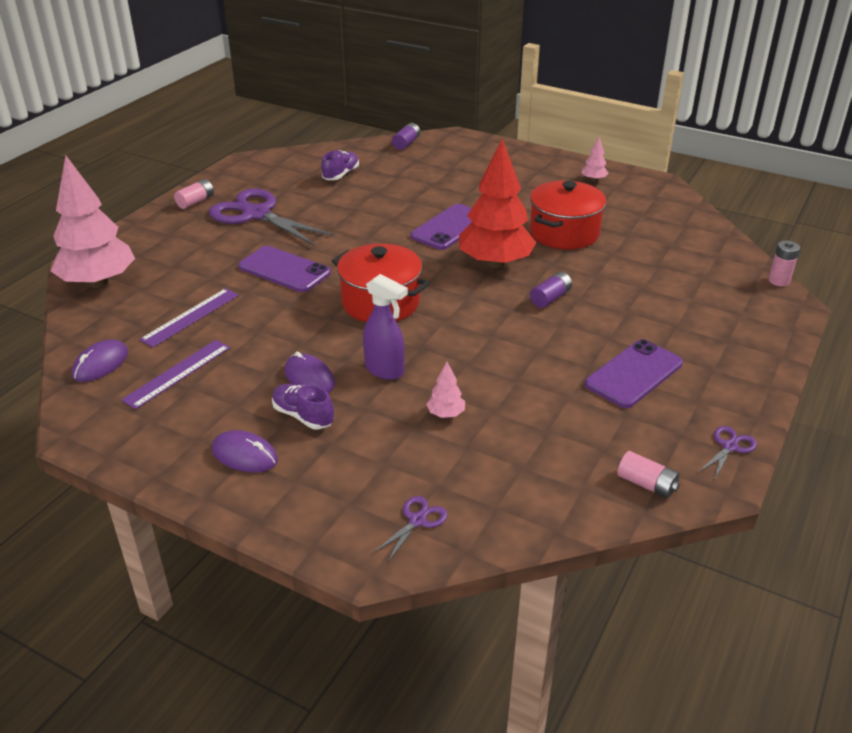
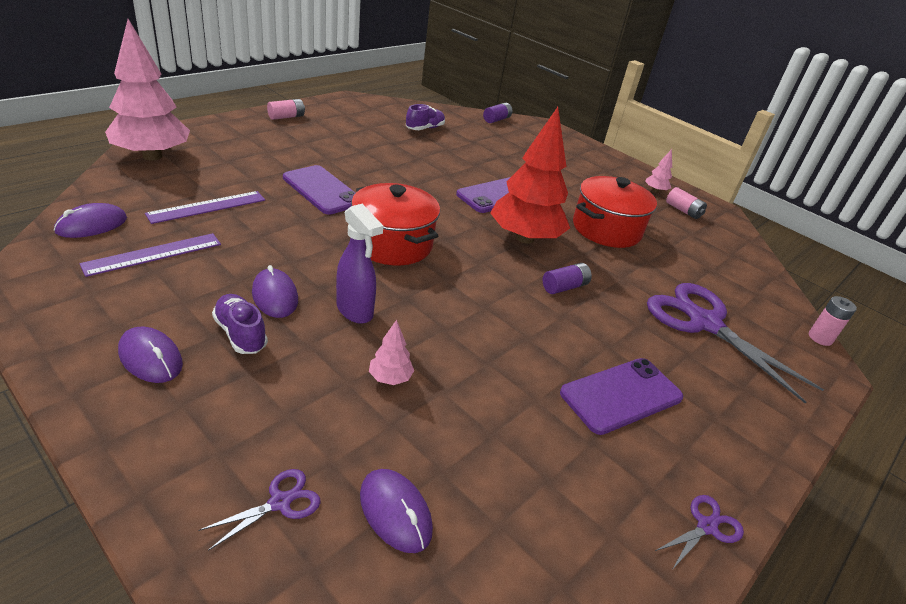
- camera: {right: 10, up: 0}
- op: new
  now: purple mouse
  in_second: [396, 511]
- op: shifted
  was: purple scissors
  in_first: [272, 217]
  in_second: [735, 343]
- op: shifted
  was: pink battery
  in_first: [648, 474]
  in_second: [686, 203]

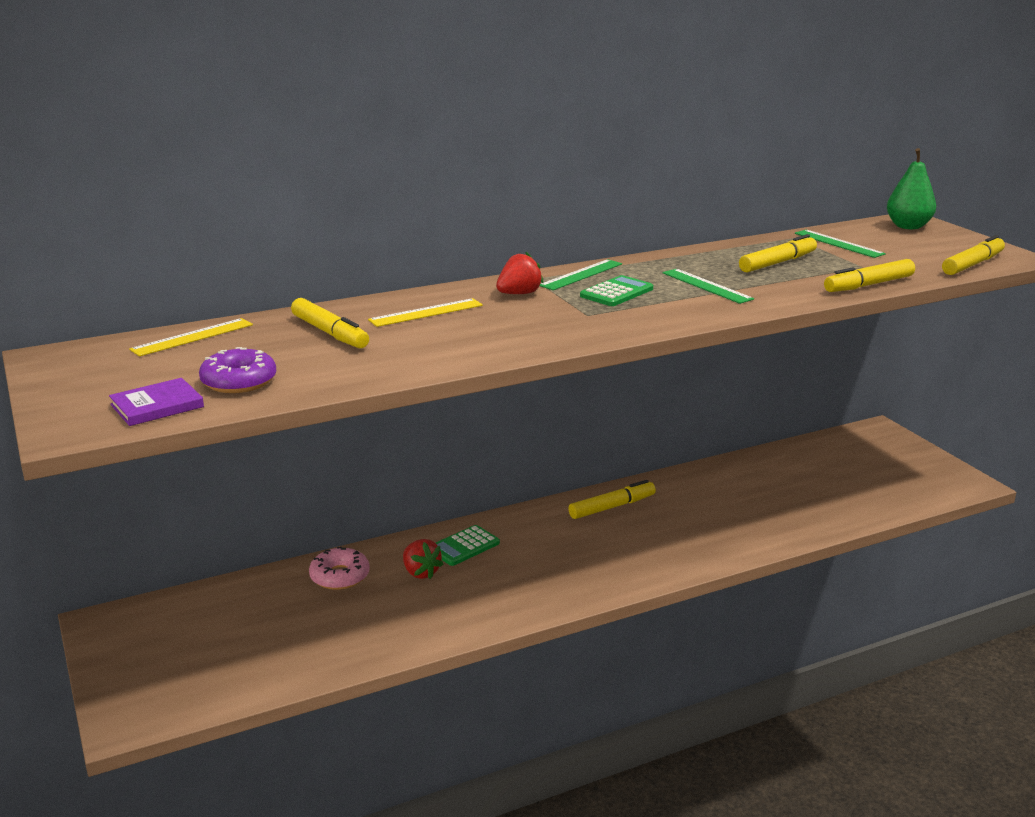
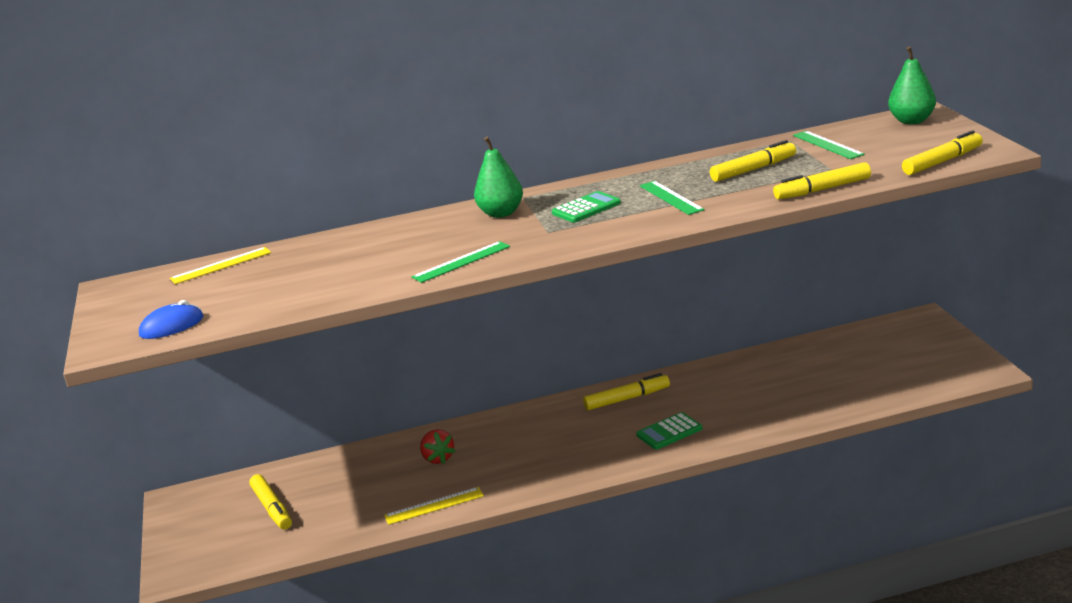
- camera: {right: 15, up: 0}
- op: swapped
  was: purple book
  now: blue mouse
  in_first: [156, 402]
  in_second: [171, 319]
- op: shifted
  was: yellow marker
  in_first: [330, 323]
  in_second: [270, 501]
- op: shifted
  was: yellow ruler
  in_first: [425, 312]
  in_second: [434, 506]
- op: shifted
  was: green ruler
  in_first: [581, 274]
  in_second: [461, 262]
- op: swapped
  was: red strawberry
  now: green pear
  in_first: [520, 273]
  in_second: [498, 177]
- op: shifted
  was: green calculator
  in_first: [468, 545]
  in_second: [669, 431]
- op: gone
  was: purple donut
  in_first: [237, 370]
- op: gone
  was: pink donut
  in_first: [339, 568]

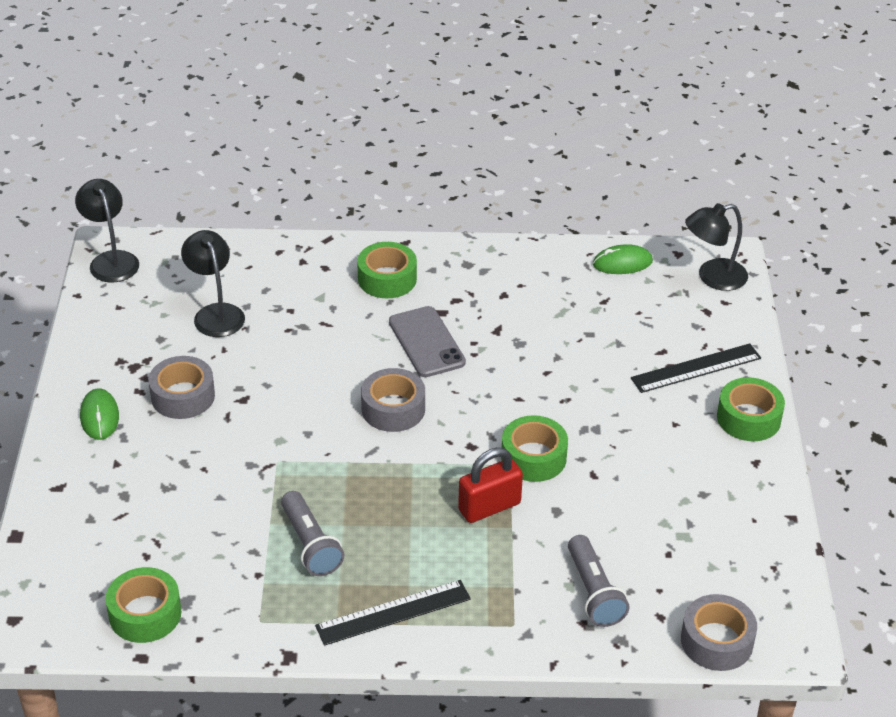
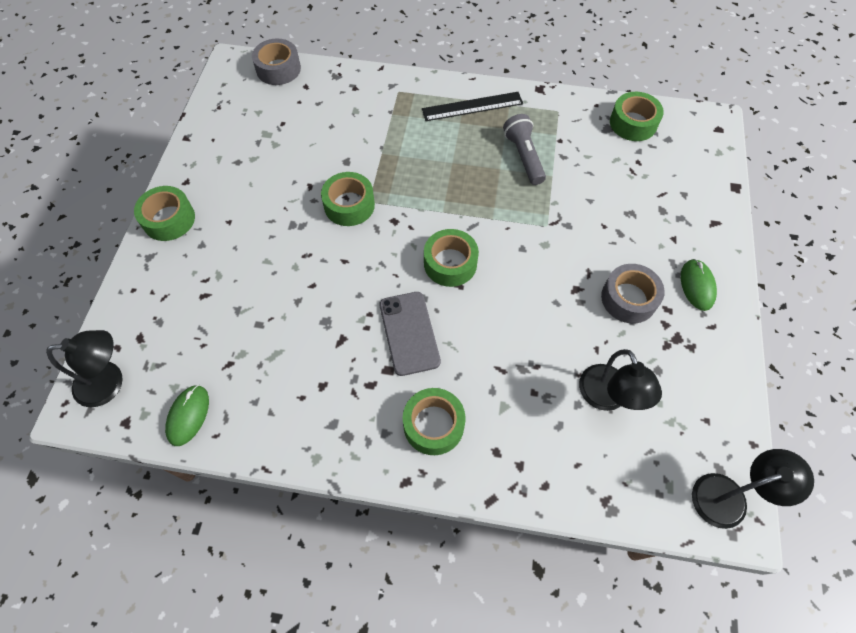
- camera: {right: -170, up: 20}
- op: rotated
  was: green mouse
  in_first: [623, 259]
  in_second: [187, 415]
  clockwise: -75
- op: repainted
  was: grey tape
  now: green tape
  in_first: [393, 400]
  in_second: [451, 258]
- op: rotated
  was: black lamp
  in_first: [107, 230]
  in_second: [753, 489]
  clockwise: -90
- op: gone
  was: red padlock
  in_first: [490, 485]
- op: gone
  was: grey flashlight
  in_first: [599, 581]
- op: gone
  was: black ruler
  in_first: [696, 368]

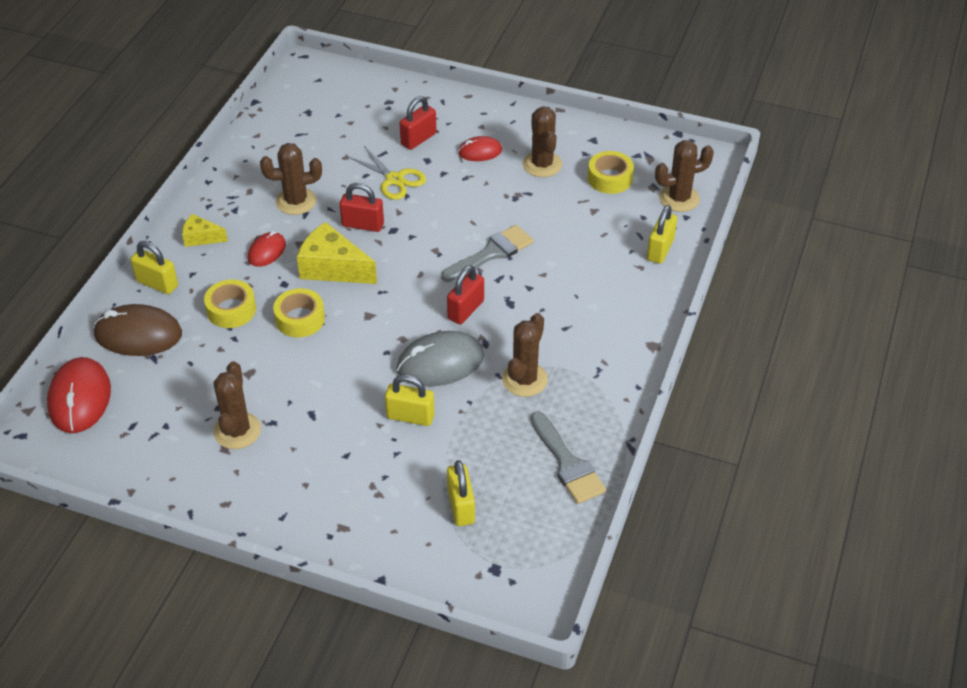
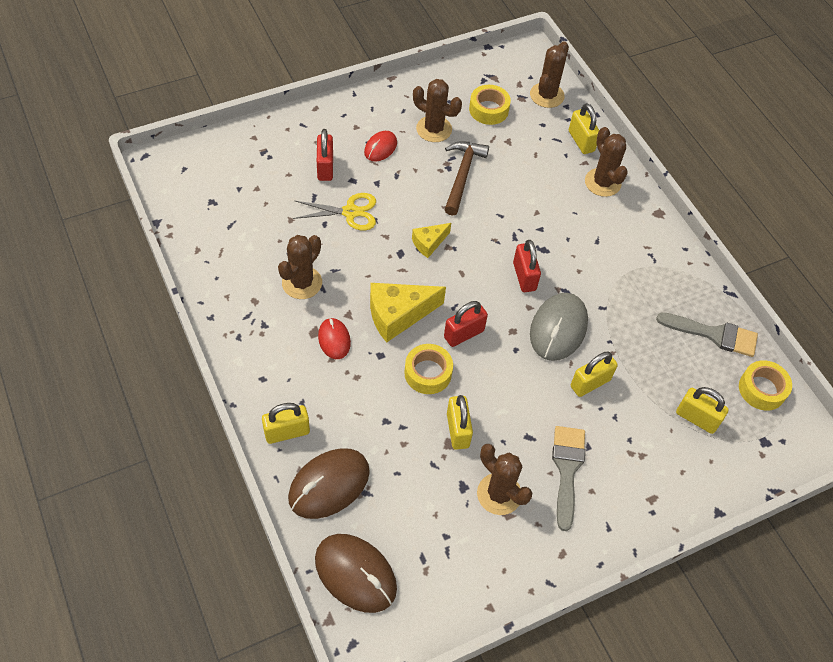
- camera: {right: -50, up: 10}
- op: repainted
  was: red mouse
  now: brown mouse
  in_first: [79, 395]
  in_second: [356, 573]
- op: shifted
  was: yellow cheese
  in_first: [205, 230]
  in_second: [431, 240]
- op: new
  now: brown hammer
  in_second: [466, 178]
- op: shifted
  was: red padlock
  in_first: [362, 207]
  in_second: [466, 324]
- op: new
  now: yellow padlock
  in_second: [460, 422]
- op: shifted
  was: grey brush
  in_first: [487, 253]
  in_second: [568, 478]
- op: shifted
  was: brown cactus
  in_first: [525, 355]
  in_second: [606, 162]
- op: shifted
  was: yellow tape
  in_first: [230, 303]
  in_second: [765, 385]

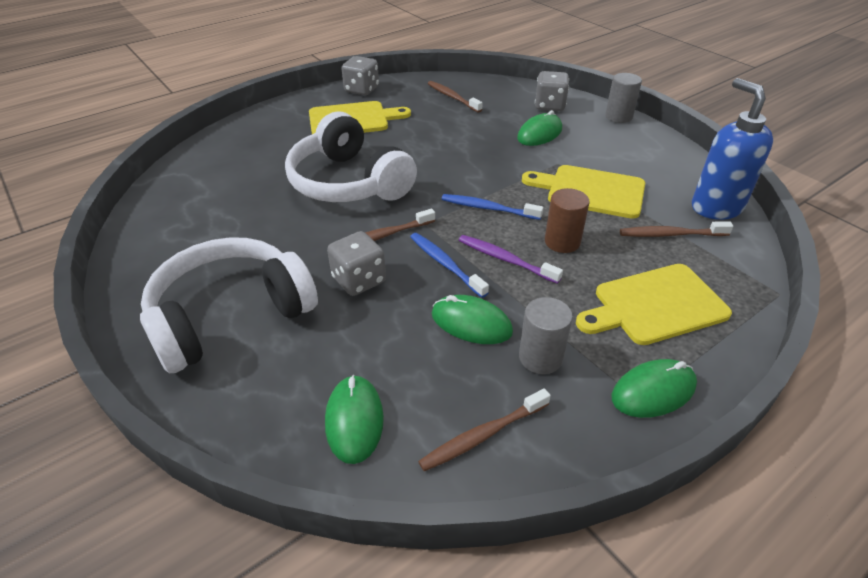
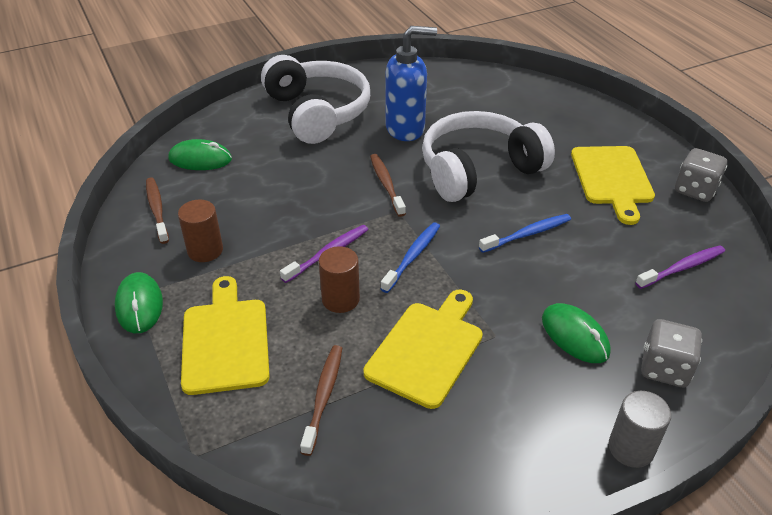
- camera: {right: 100, up: 0}
- op: repainted
  was: grey cylinder
  now: brown cylinder
  in_first: [546, 335]
  in_second: [200, 231]
- op: shifted
  was: blue soap dispenser
  in_first: [732, 149]
  in_second: [411, 83]
- op: shifted
  was: blue toothbrush
  in_first: [449, 265]
  in_second: [525, 233]
- op: repainted
  was: brown toothbrush
  now: purple toothbrush
  in_first: [455, 97]
  in_second: [680, 267]
- op: gone
  was: grey dice
  in_first: [356, 263]
- op: gone
  was: green mouse
  in_first: [472, 319]

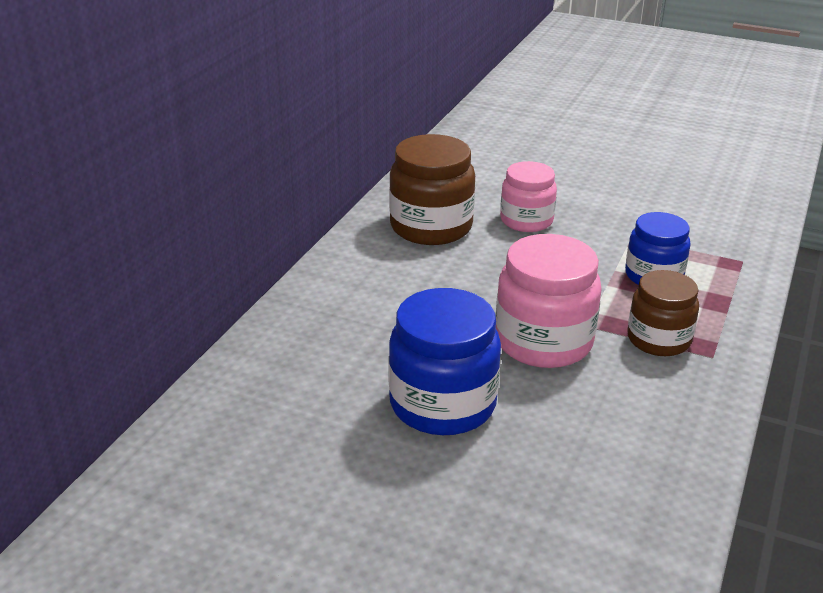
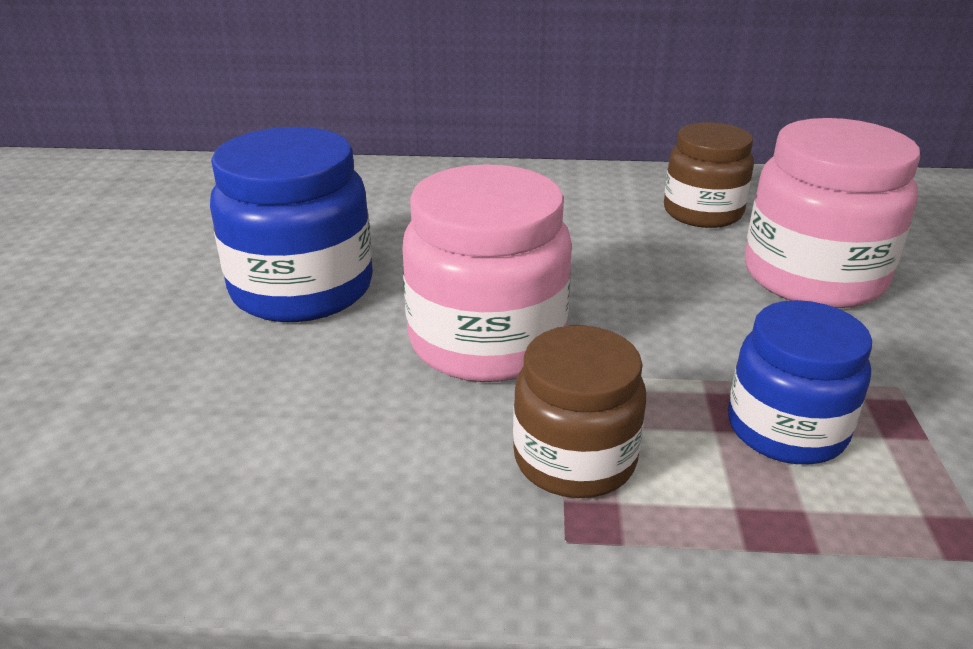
- camera: {right: 70, up: 0}
- op: scaled
  was: brown jar
  in_first: [432, 189]
  in_second: [709, 175]
  ratio: 0.65
- op: scaled
  was: pink jar
  in_first: [528, 196]
  in_second: [832, 213]
  ratio: 1.53

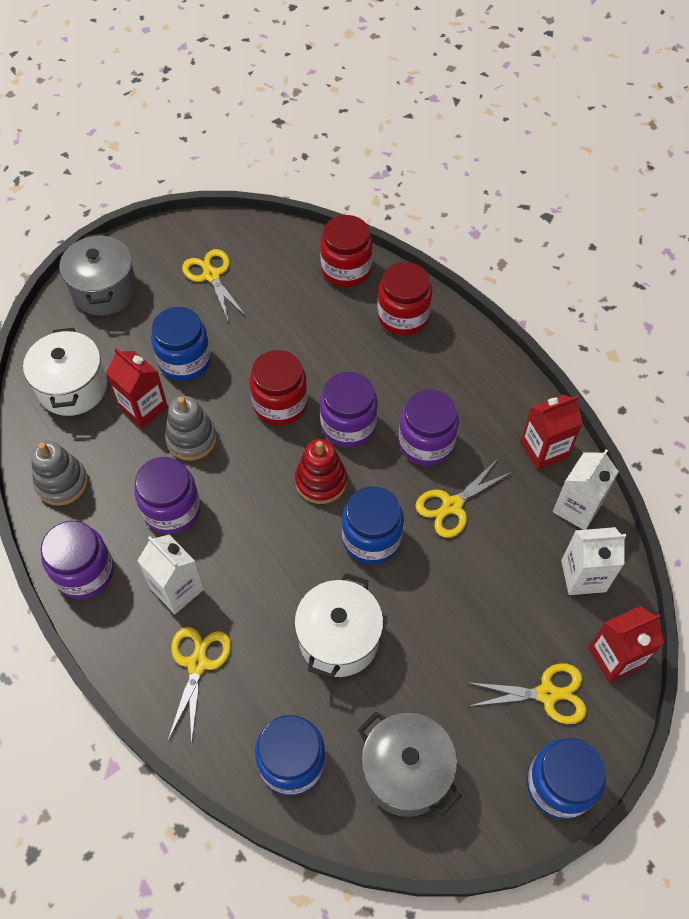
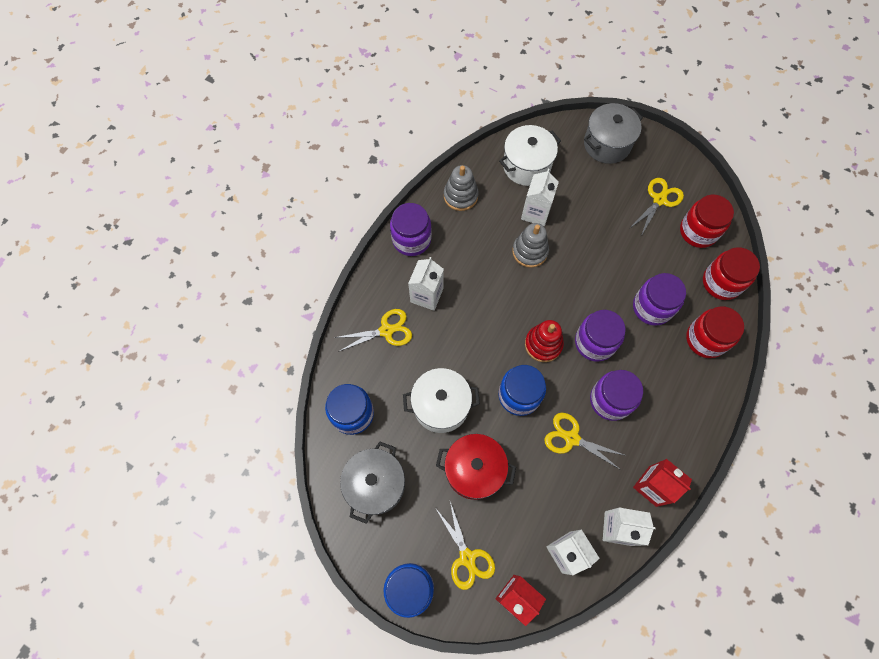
- camera: {right: 65, up: 10}
- op: new
  now: red pot
  in_second: [476, 467]
- op: repainted
  was: red carton
  now: white carton
  in_first: [137, 388]
  in_second: [540, 197]
- op: shifted
  was: purple jar
  in_first: [167, 495]
  in_second: [659, 299]
- op: shifted
  was: red jar
  in_first: [278, 387]
  in_second: [707, 221]
- op: gone
  was: blue jar
  in_first: [181, 344]

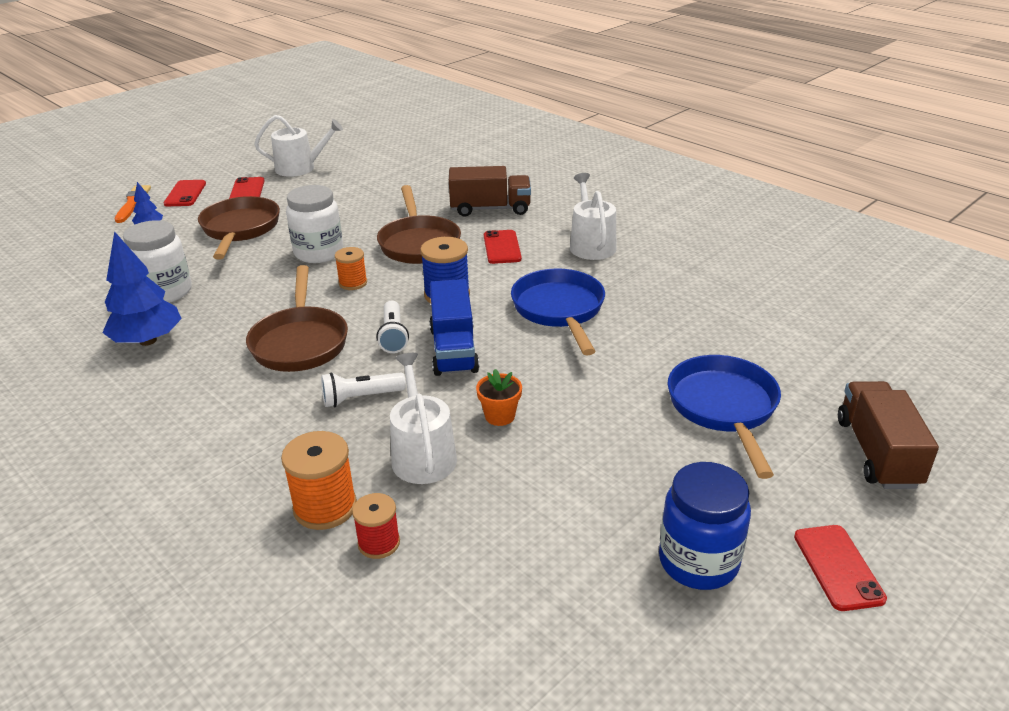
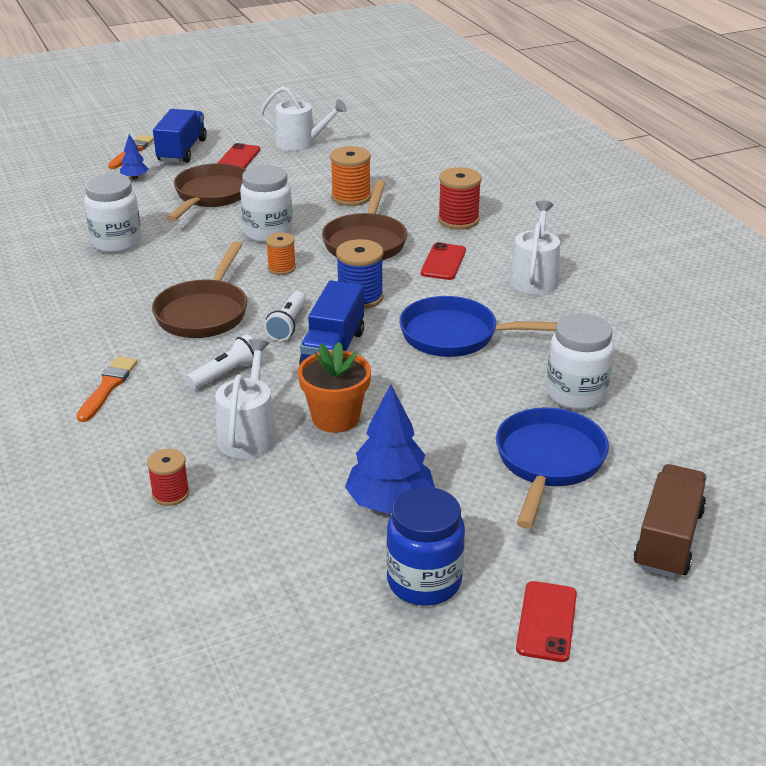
- camera: {right: 20, up: 0}
- op: new
  now: orange brush
  in_second: [107, 389]
- op: swapped
  was: red phone
  now: blue truck
  in_first: [185, 193]
  in_second: [180, 136]
- op: rotated
  was: white flashlight
  in_first: [363, 390]
  in_second: [220, 361]
  clockwise: 135
- op: scaled
  was: orange flower pot
  in_first: [499, 397]
  in_second: [334, 387]
  ratio: 1.65
- op: shifted
  was: orange spool
  in_first: [319, 480]
  in_second: [350, 176]
- op: shifted
  was: blue tree
  in_first: [142, 288]
  in_second: [390, 449]
- op: rotated
  was: blue pan
  in_first: [558, 312]
  in_second: [478, 326]
  clockwise: -90
- op: swapped
  was: brown truck
  now: red spool
  in_first: [490, 191]
  in_second: [460, 198]
- op: new
  now: white jar
  in_second: [580, 361]

